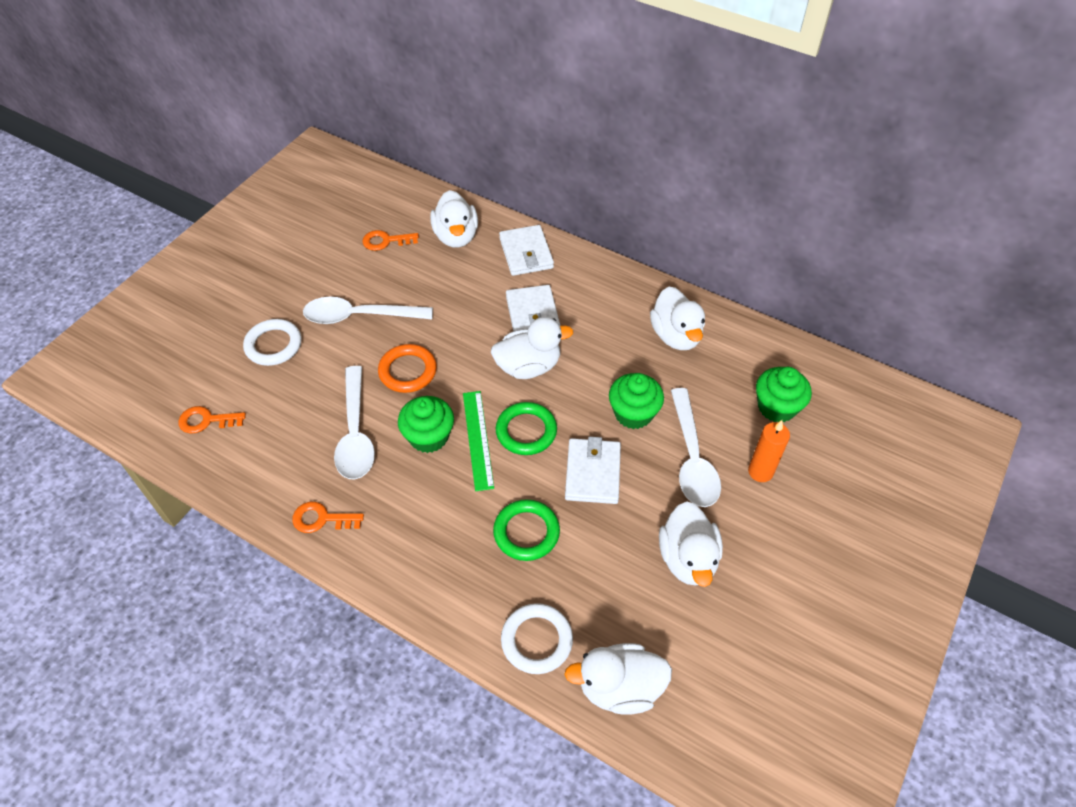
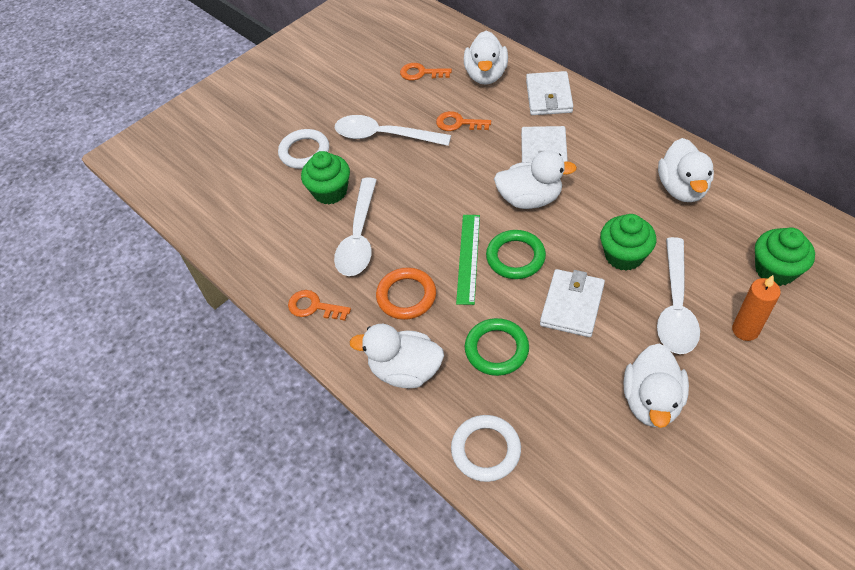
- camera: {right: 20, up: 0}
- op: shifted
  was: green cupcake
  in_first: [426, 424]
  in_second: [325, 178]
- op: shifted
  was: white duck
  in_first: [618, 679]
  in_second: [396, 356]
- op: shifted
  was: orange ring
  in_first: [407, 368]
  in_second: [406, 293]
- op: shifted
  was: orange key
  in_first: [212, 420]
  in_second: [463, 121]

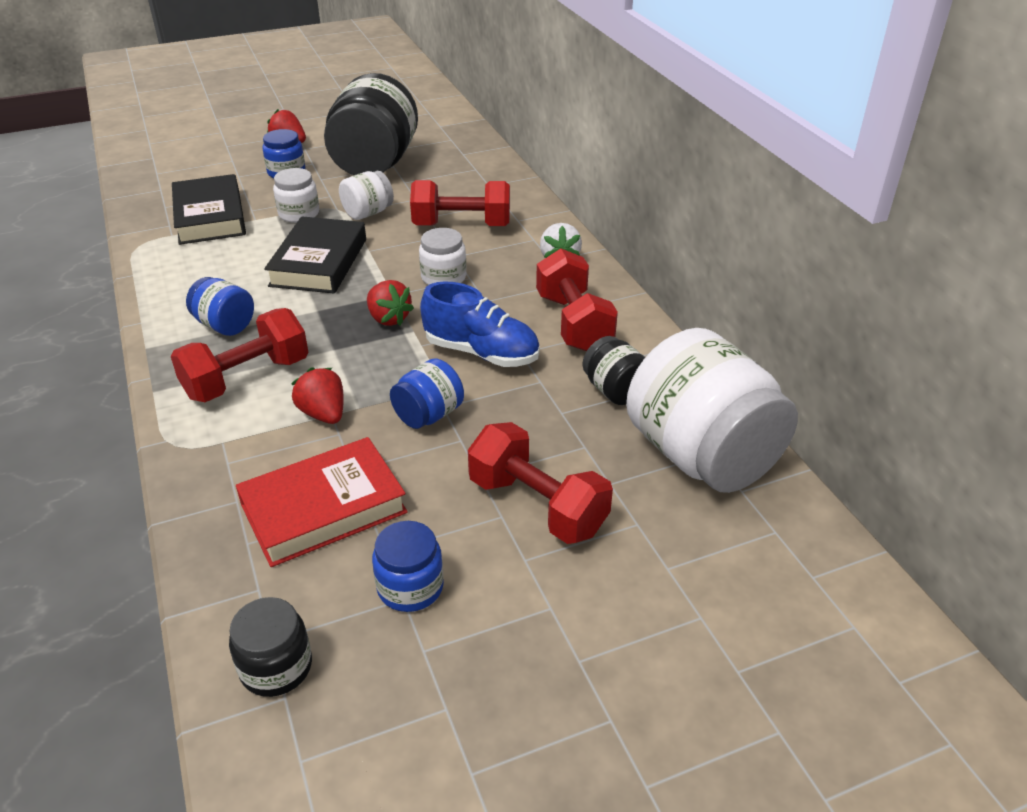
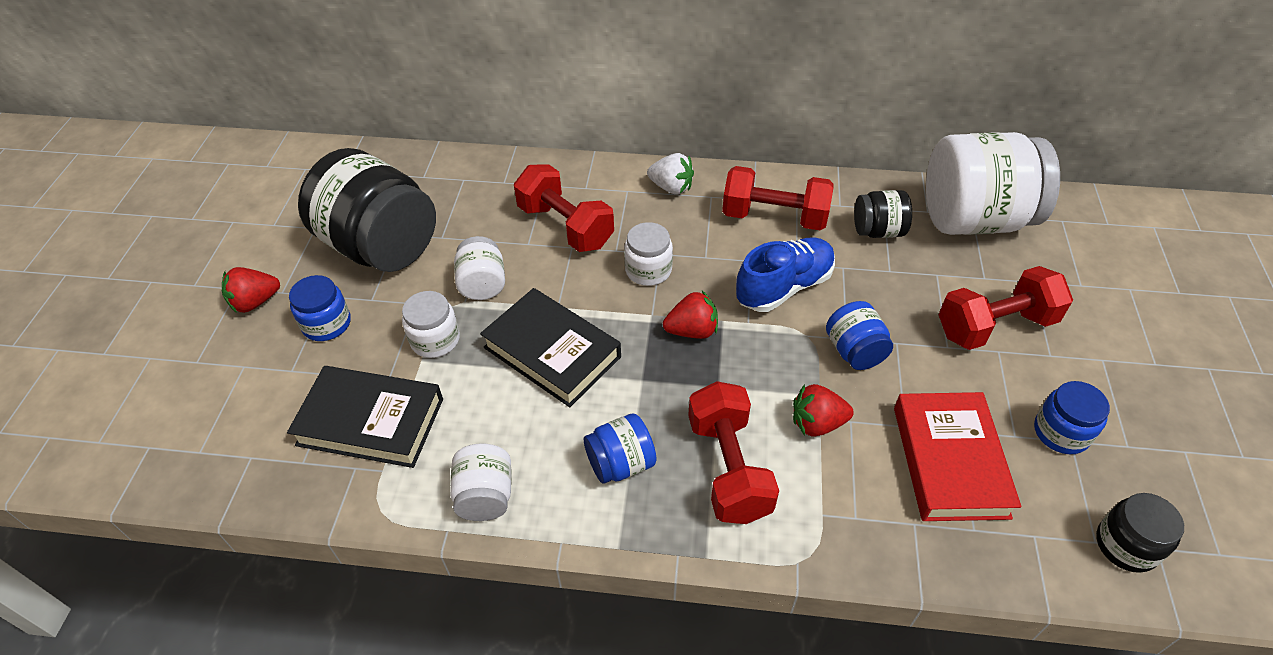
- camera: {right: -60, up: 10}
- op: new
  now: white jar
  in_second: [480, 482]
- op: rotated
  was: red dumbbell
  in_first: [460, 203]
  in_second: [564, 208]
  clockwise: -75

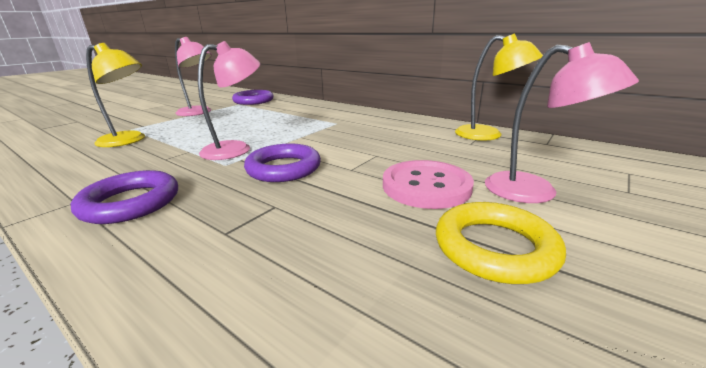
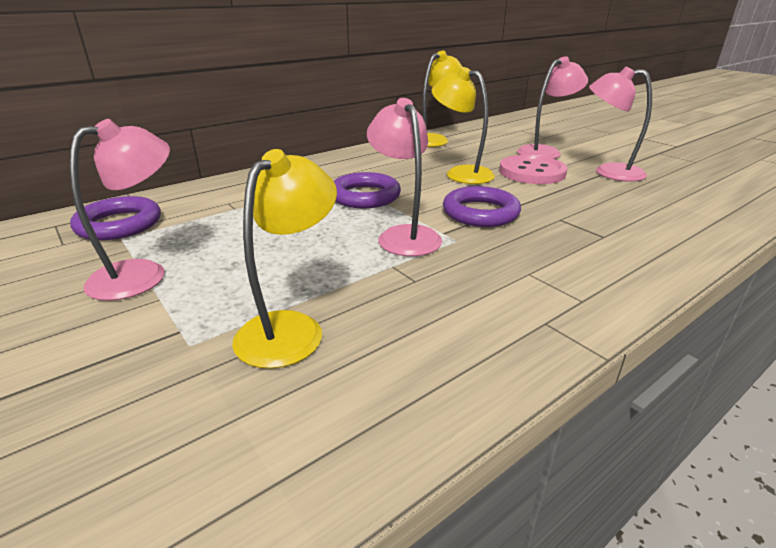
- camera: {right: -75, up: 5}
- op: shifted
  was: purple ring
  in_first: [124, 197]
  in_second: [367, 190]
- op: new
  now: yellow lamp
  in_second: [463, 125]
- op: swapped
  was: yellow ring
  now: pink lamp
  in_first: [501, 243]
  in_second: [620, 124]

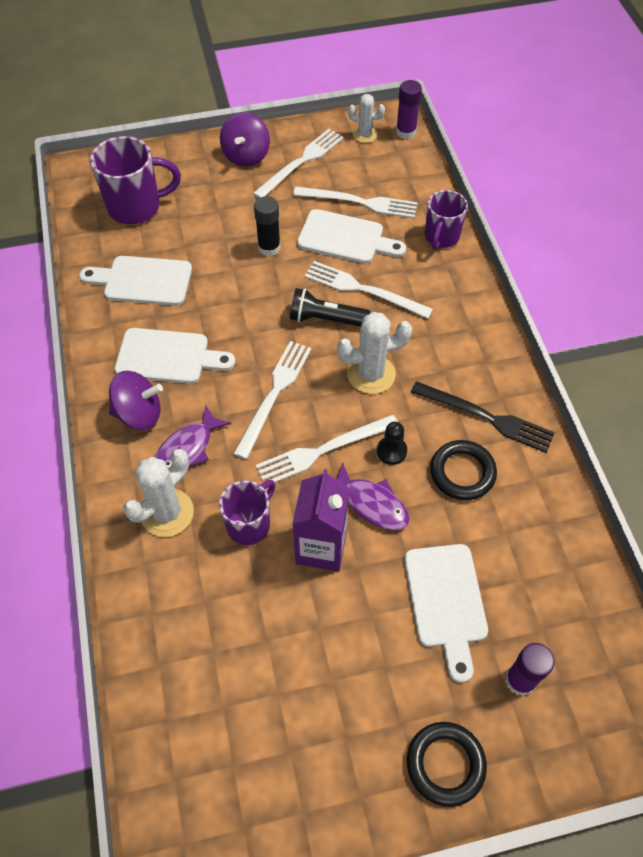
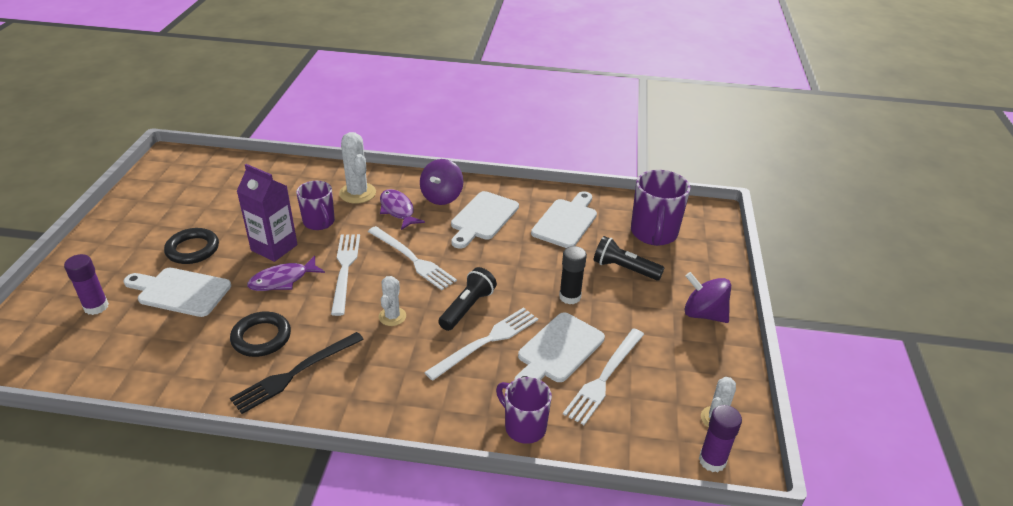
- camera: {right: 110, up: -20}
- op: shifted
  was: black ring
  in_first: [447, 764]
  in_second: [191, 246]
- op: scaled
  was: white cactus
  in_first: [374, 353]
  in_second: [392, 301]
  ratio: 0.62
- op: new
  now: black flashlight
  in_second: [629, 258]
- op: gone
  was: white fork
  in_first: [298, 163]
- op: gone
  was: black pawn
  in_first: [392, 443]

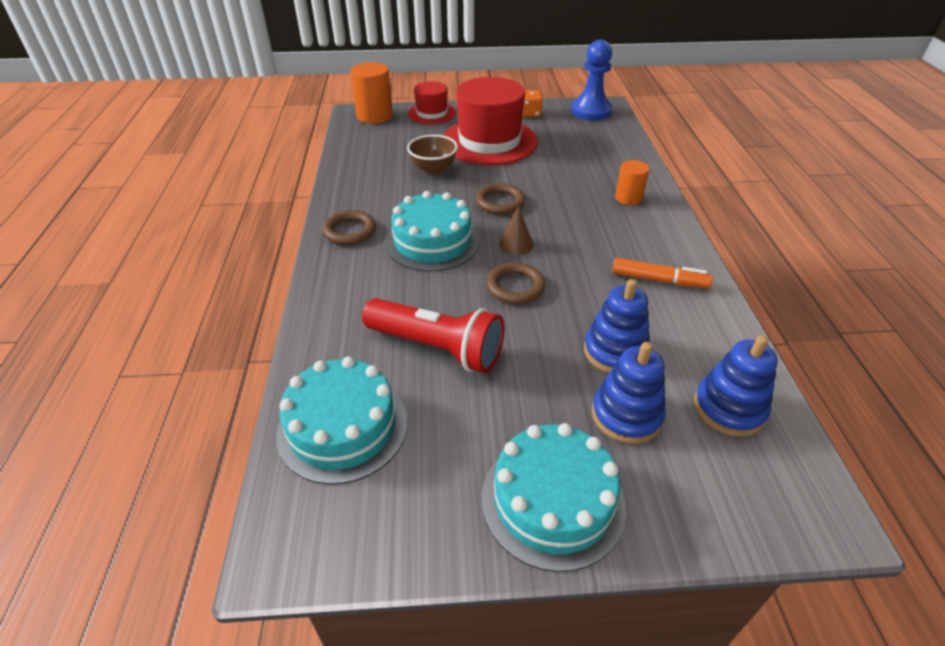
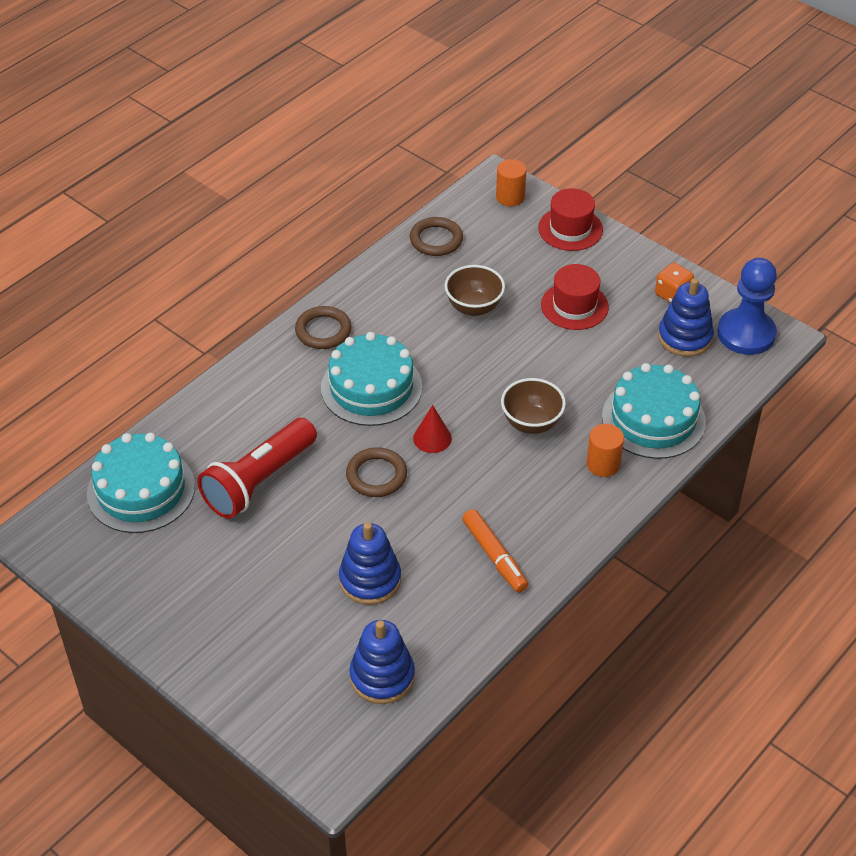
- camera: {right: 45, up: 5}
- op: rotated
  was: red flashlight
  in_first: [433, 335]
  in_second: [257, 468]
  clockwise: 60
- op: shifted
  was: brown ring
  in_first: [500, 199]
  in_second: [436, 236]
- op: repainted
  was: brown cone
  now: red cone
  in_first: [516, 230]
  in_second: [432, 429]
- op: scaled
  was: orange cylinder
  in_first: [371, 93]
  in_second: [511, 182]
  ratio: 0.61
- op: new
  now: brown bowl
  in_second: [533, 406]
- op: scaled
  was: red hat
  in_first: [490, 121]
  in_second: [575, 297]
  ratio: 0.54
- op: shifted
  was: turquoise cake
  in_first: [553, 497]
  in_second: [654, 411]
- op: shifted
  was: blue stacking toy
  in_first: [629, 393]
  in_second: [686, 317]

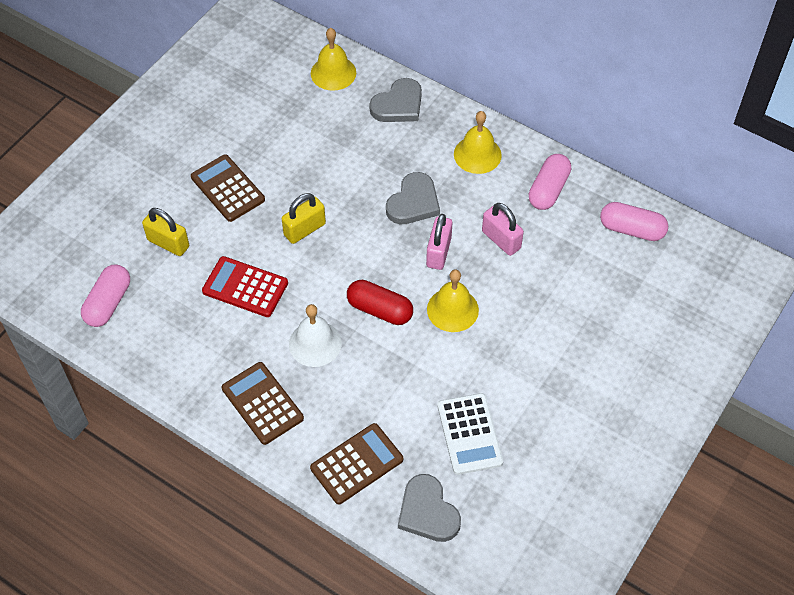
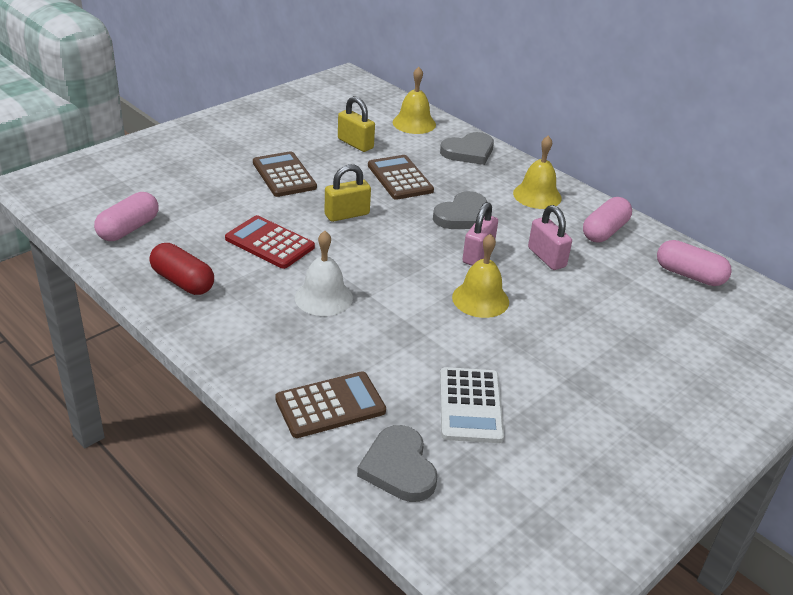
- camera: {right: 10, up: -20}
- op: shifted
  was: red capsule
  in_first: [380, 302]
  in_second: [181, 269]
- op: shifted
  was: yellow padlock
  in_first: [165, 232]
  in_second: [356, 124]
- op: shifted
  was: brown calculator
  in_first: [263, 403]
  in_second: [401, 177]

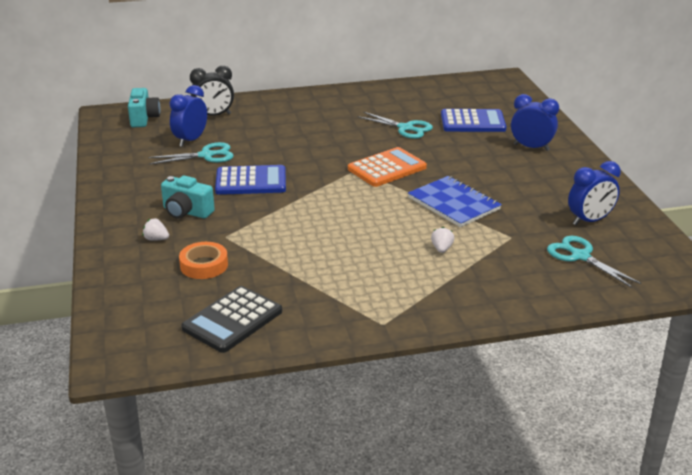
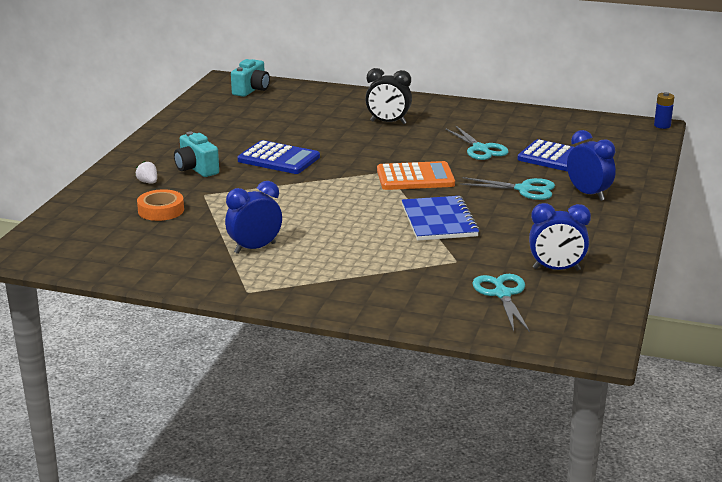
- camera: {right: 30, up: -5}
- op: shifted
  was: blue clock
  in_first: [188, 116]
  in_second: [253, 217]
- op: shifted
  was: black clock
  in_first: [212, 91]
  in_second: [388, 96]
- op: shifted
  was: turquoise scissors
  in_first: [191, 153]
  in_second: [507, 188]
- op: new
  now: blue battery
  in_second: [664, 110]
- op: gone
  was: black calculator
  in_first: [231, 319]
- op: gone
  was: white strawberry
  in_first: [442, 240]

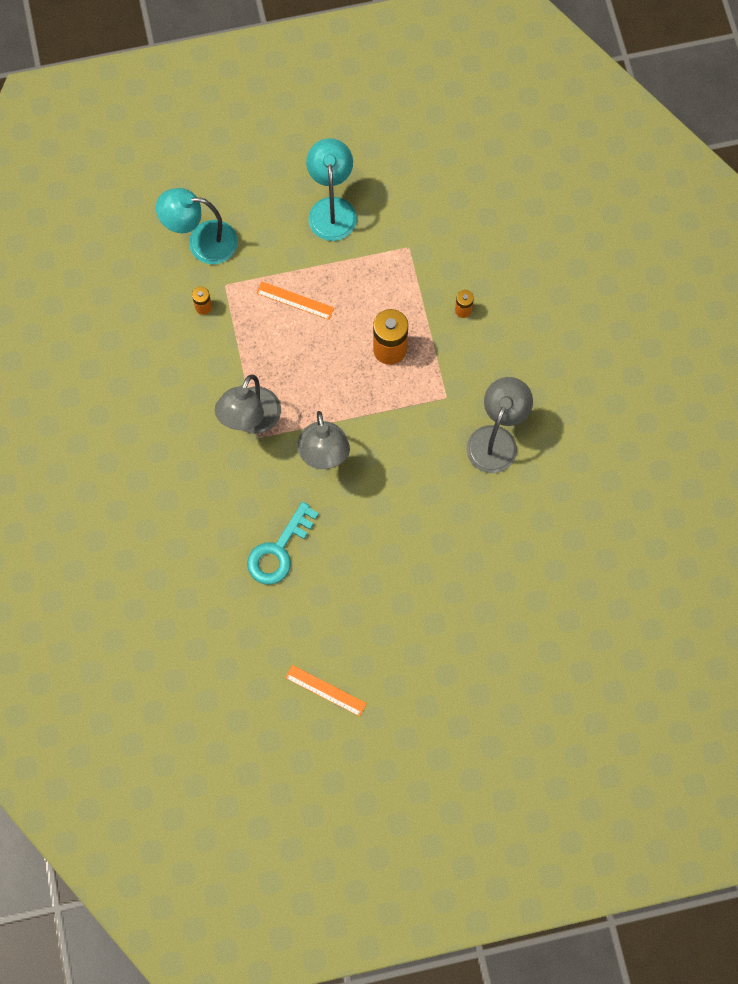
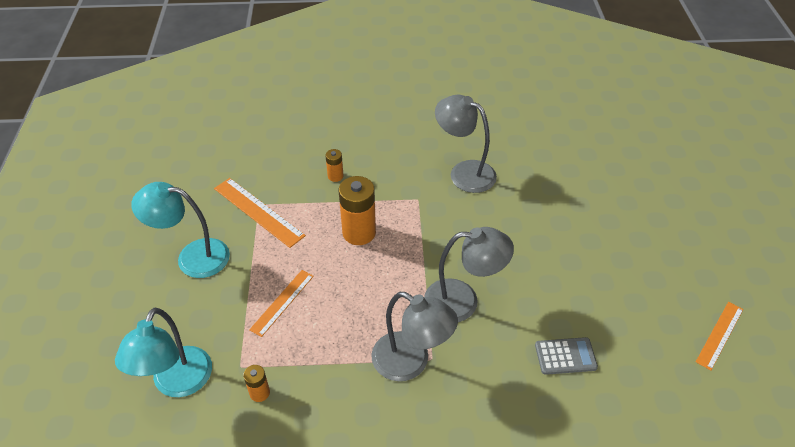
- camera: {right: -80, up: -25}
- op: new
  now: orange ruler
  in_second: [260, 213]
- op: swapped
  was: turquoise key
  now: grey calculator
  in_first: [283, 543]
  in_second: [566, 356]

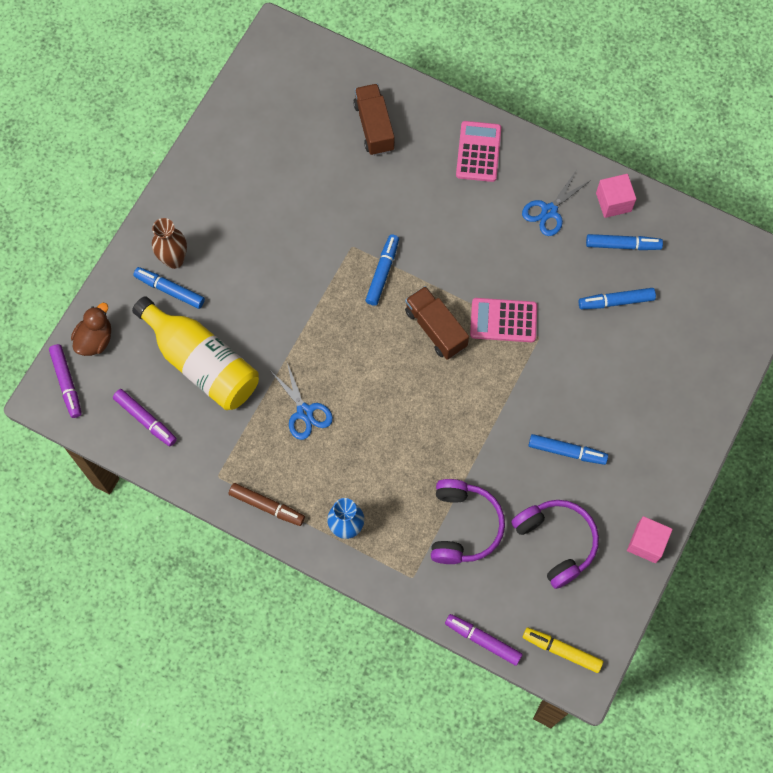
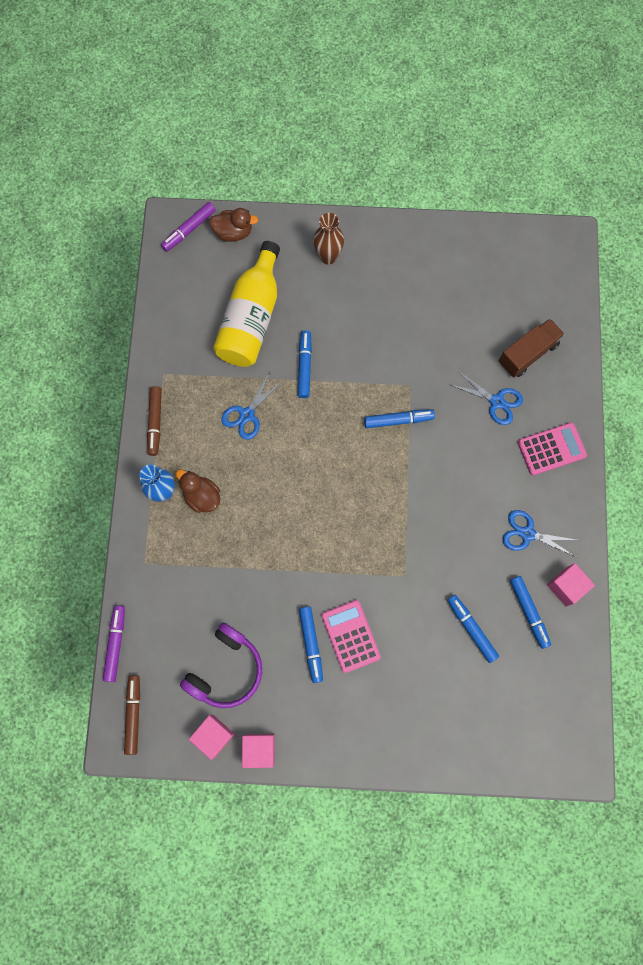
- camera: {right: 65, up: 5}
- op: repainted
  was: yellow marker
  now: brown marker
  in_first: [563, 650]
  in_second: [132, 715]
- op: new
  now: brown duck
  in_second: [198, 491]
- op: new
  now: pink cube
  in_second: [211, 737]
- op: shifted
  was: blue marker
  in_first: [169, 288]
  in_second: [305, 364]
- op: shifted
  was: pink calculator
  in_first: [503, 320]
  in_second: [351, 636]
- op: new
  now: blue scissors
  in_second: [486, 397]
- op: gone
  was: purple marker
  in_first: [145, 417]
- op: gone
  was: brown truck
  in_first: [437, 323]
- op: gone
  was: purple headphones
  in_first: [468, 521]

